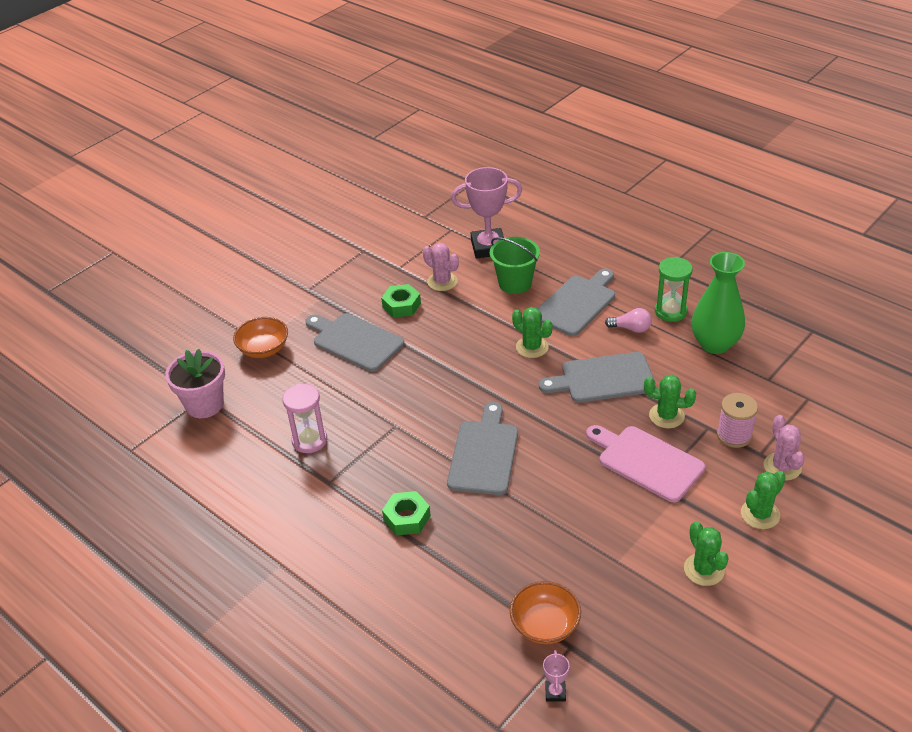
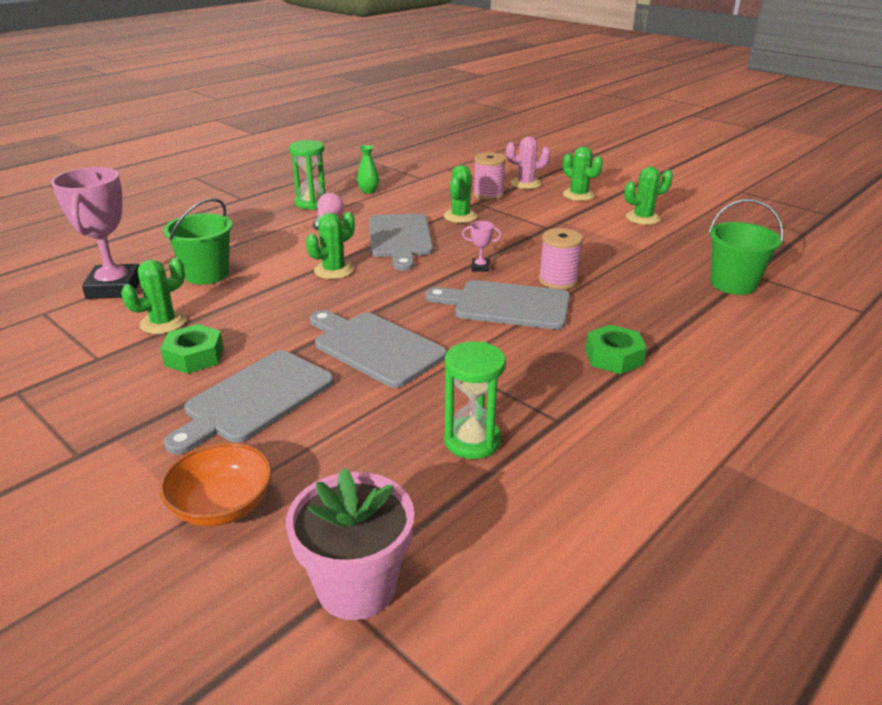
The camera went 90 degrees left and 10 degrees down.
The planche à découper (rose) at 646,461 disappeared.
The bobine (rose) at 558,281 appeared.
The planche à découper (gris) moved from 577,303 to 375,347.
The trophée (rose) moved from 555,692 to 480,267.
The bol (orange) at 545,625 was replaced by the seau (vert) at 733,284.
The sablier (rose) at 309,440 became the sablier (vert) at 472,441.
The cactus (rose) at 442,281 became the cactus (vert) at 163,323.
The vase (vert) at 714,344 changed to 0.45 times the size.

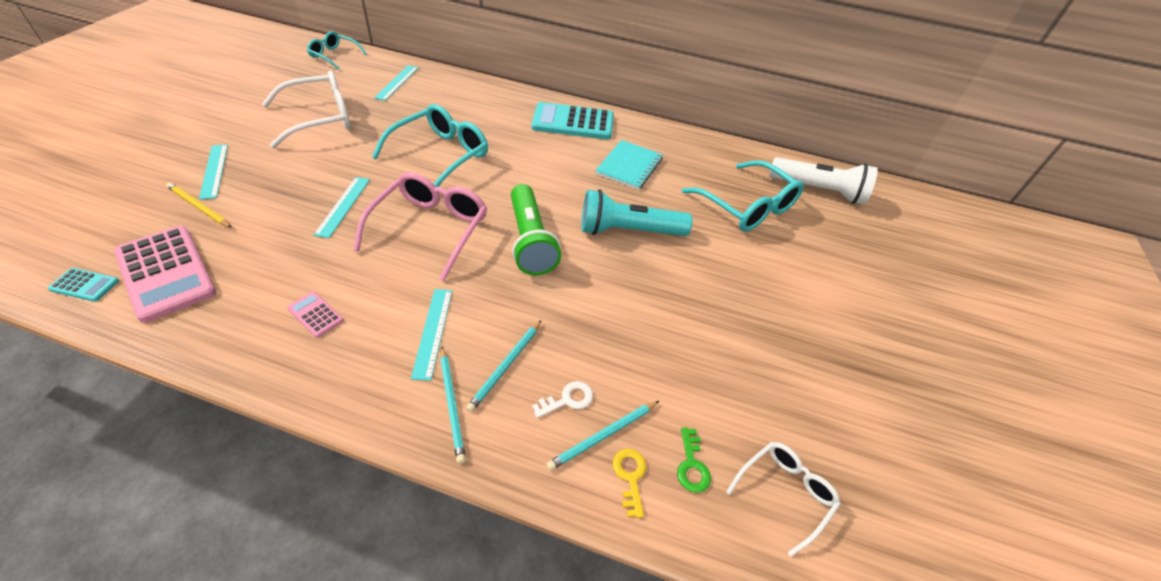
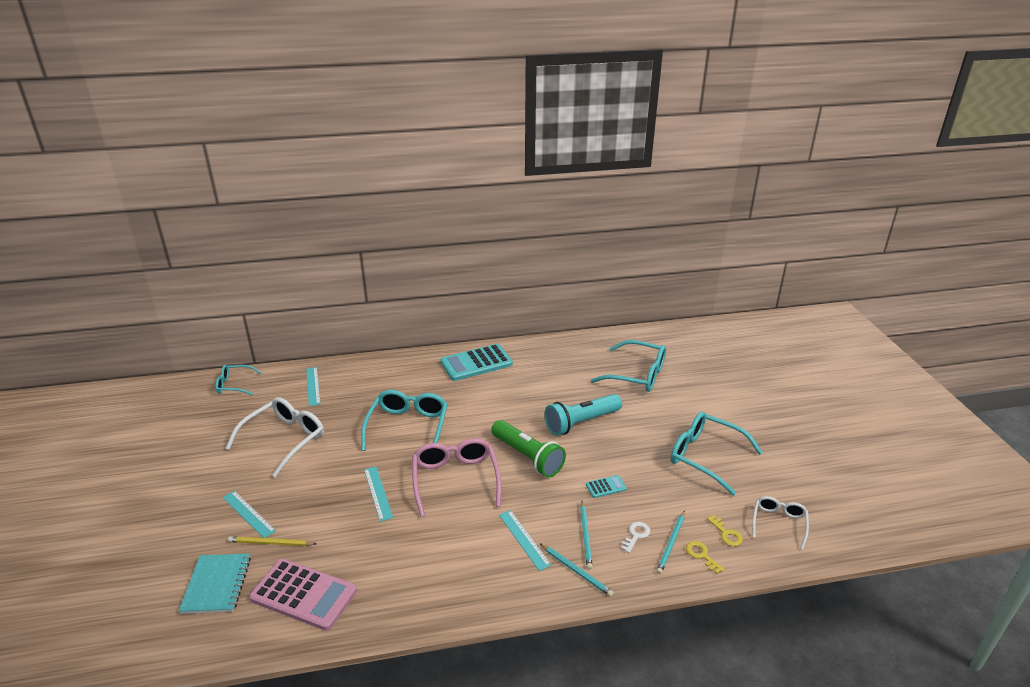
The camera went 25 degrees left and 15 degrees down.
The calculatrice (rose) at 315,314 disappeared.
The lampe de poche (blanc) at 818,190 disappeared.
The lunettes (turquoise) at 705,457 appeared.
The calculatrice (turquoise) moved from 85,285 to 606,487.
The carnet (turquoise) moved from 629,166 to 217,585.
The clé (vert) at 692,465 became the clé (jaune) at 726,534.

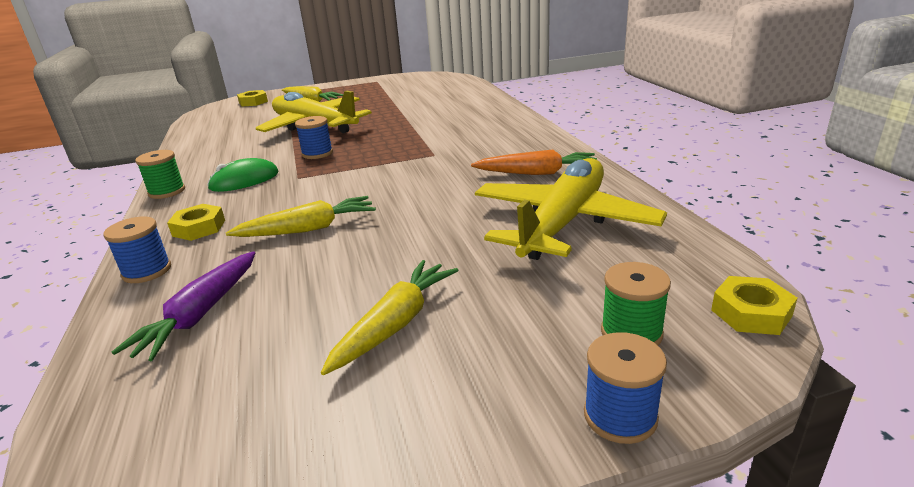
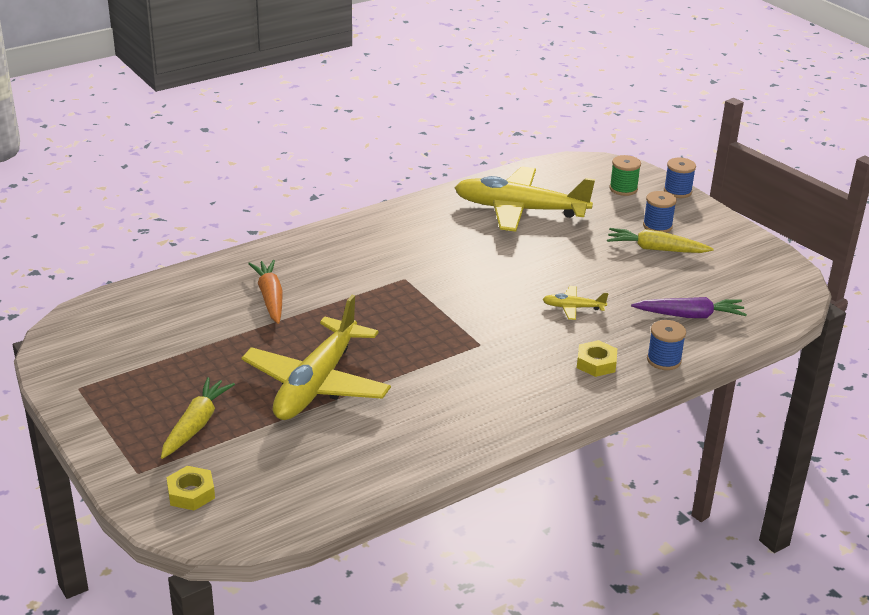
The camera went 110 degrees left and 5 degrees up.
The bobine (vert) at 167,191 disappeared.
The souris (vert) at 244,180 disappeared.
The écrou (jaune) at 751,313 disappeared.
The bobine (bleu) moved from 317,153 to 657,226.
The carotte (orange) moved from 537,173 to 270,298.
The carotte (jaune) at 308,229 was replaced by the avion (jaune) at 573,307.

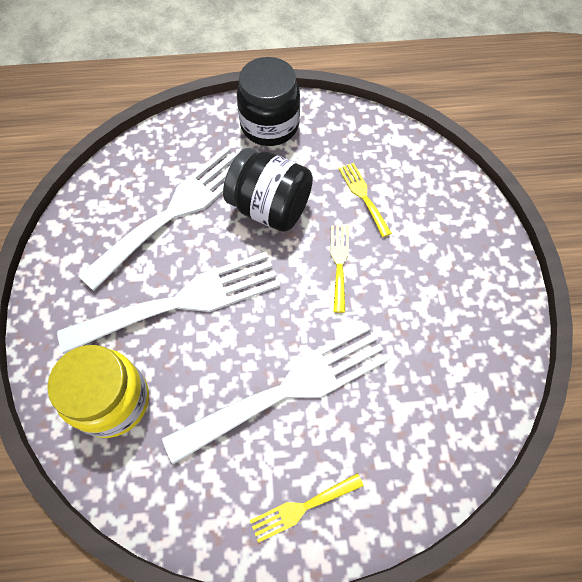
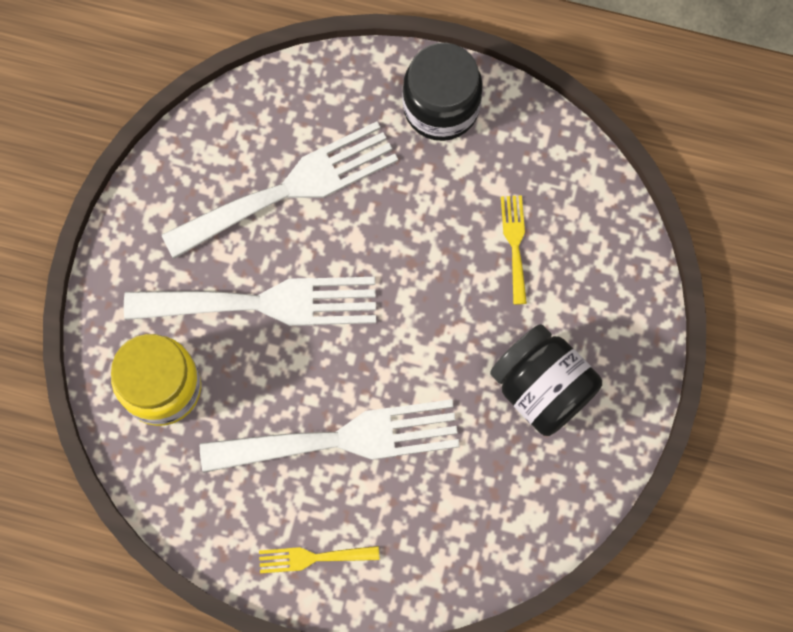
The camera went 20 degrees right and 10 degrees up.
The fourchette (jaune) at 339,263 disappeared.
The bocal (noir) moved from 270,208 to 542,388.

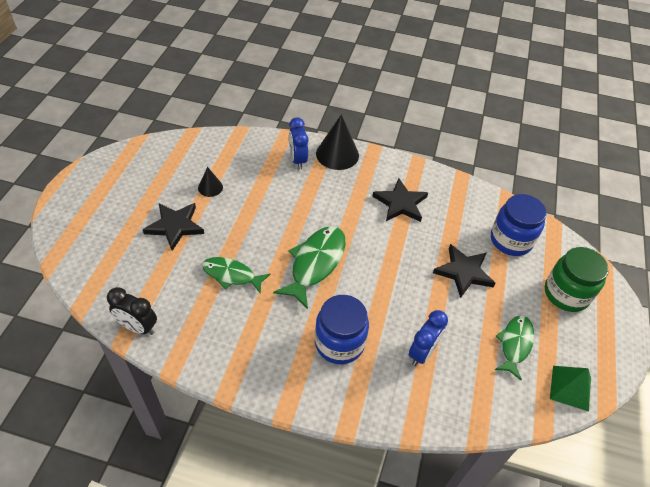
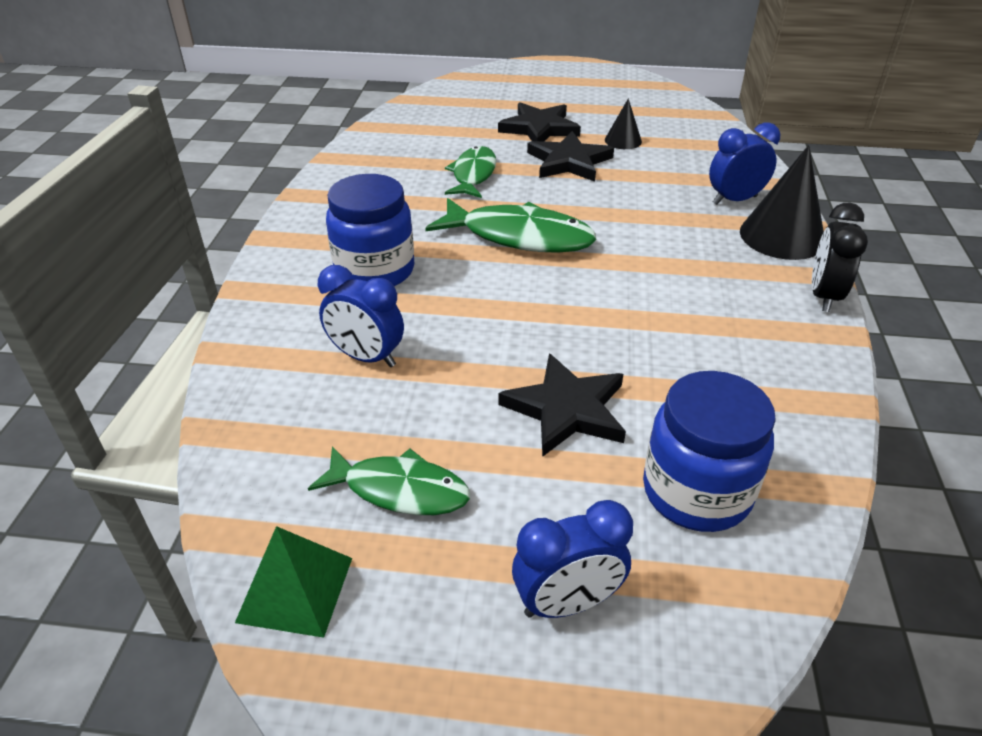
The camera went 85 degrees right and 10 degrees down.
The réveil (noir) moved from 138,327 to 823,296.
The étoile (noir) moved from 400,203 to 569,162.
The bocal (vert) at 566,294 was replaced by the réveil (bleu) at 567,603.

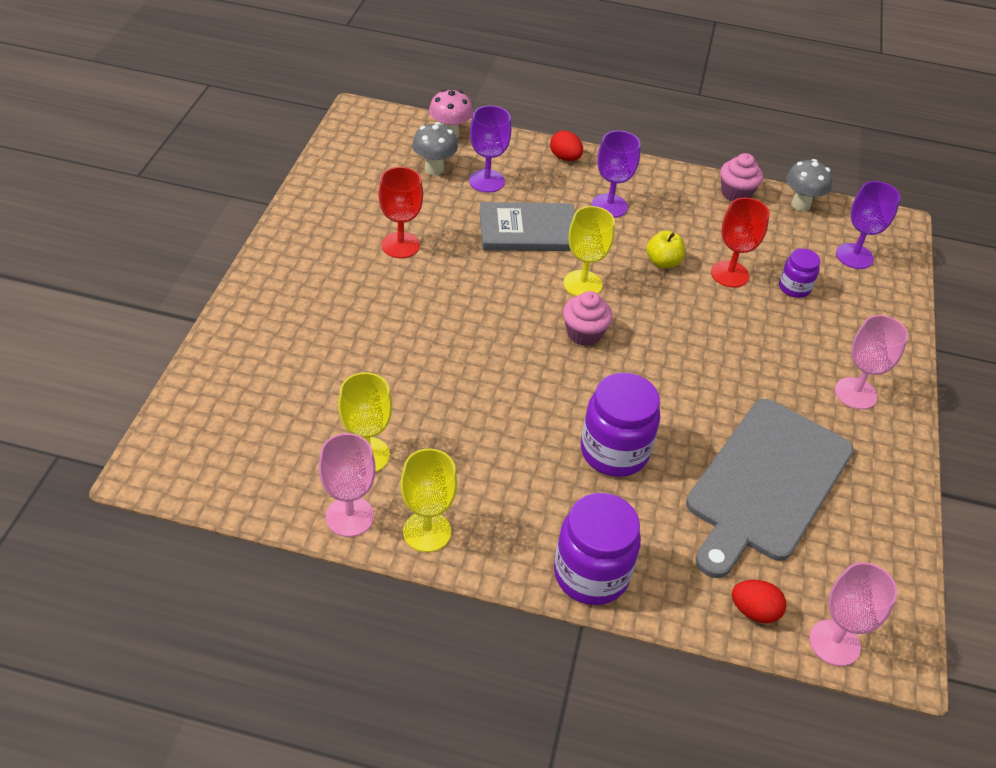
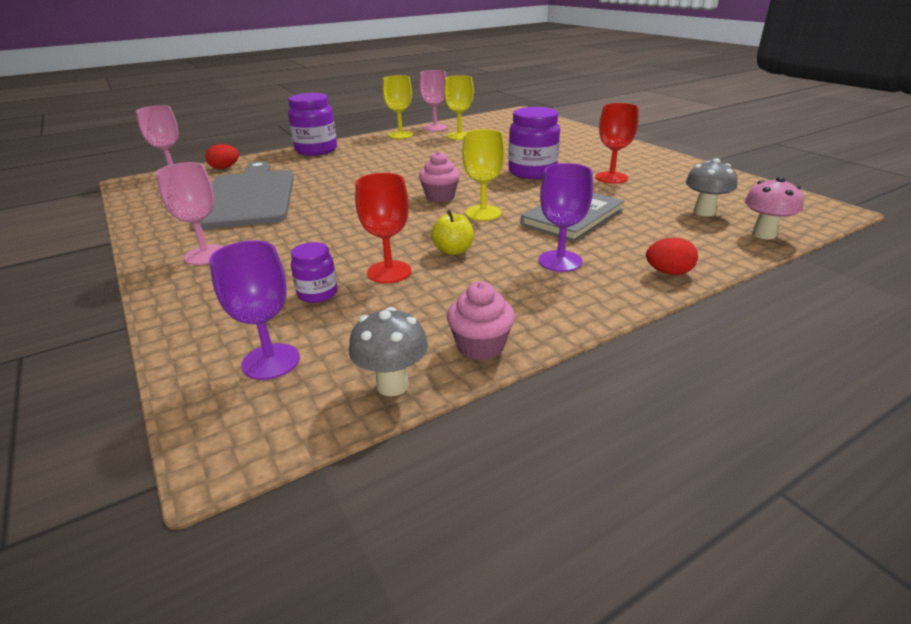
The camera went 140 degrees right and 15 degrees down.
The verre à pied (violet) at 486,181 disappeared.
The bocal (violet) moved from 614,452 to 532,172.

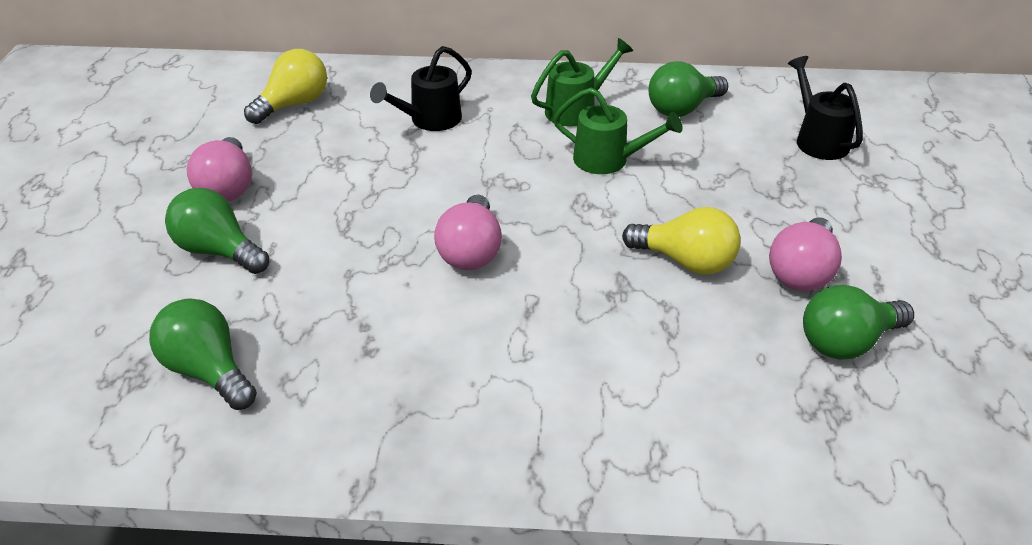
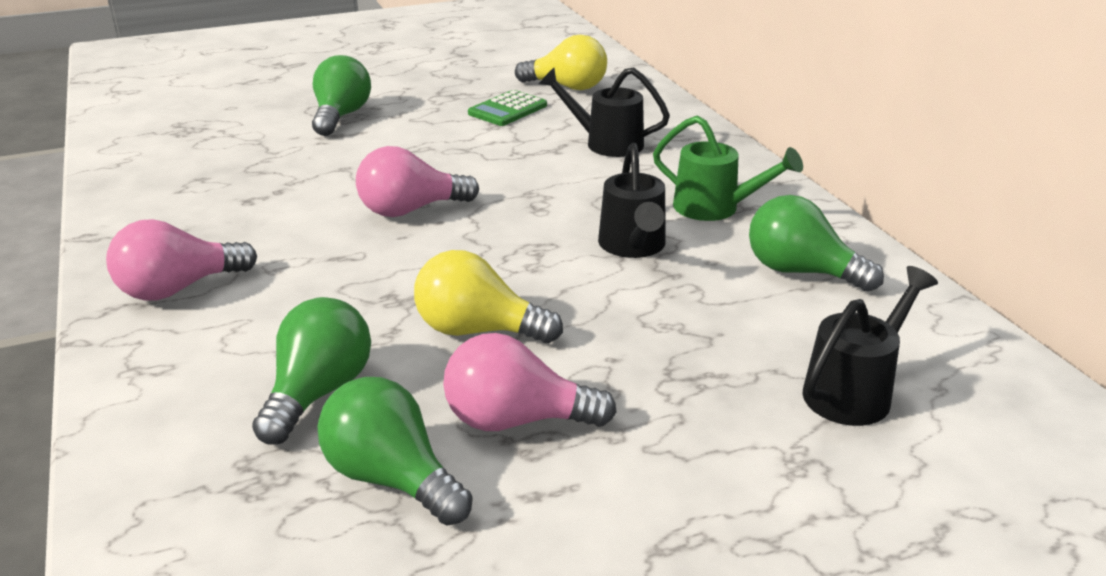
The camera went 65 degrees right and 10 degrees down.
The calculatrice (vert) at 507,110 appeared.
The ampoule (vert) moved from 208,371 to 318,393.
The ampoule (rose) moved from 227,187 to 178,288.
The arrosoir (vert) at 609,160 became the arrosoir (noir) at 633,247.
The ampoule (jaune) at 685,261 turned 105 degrees clockwise.

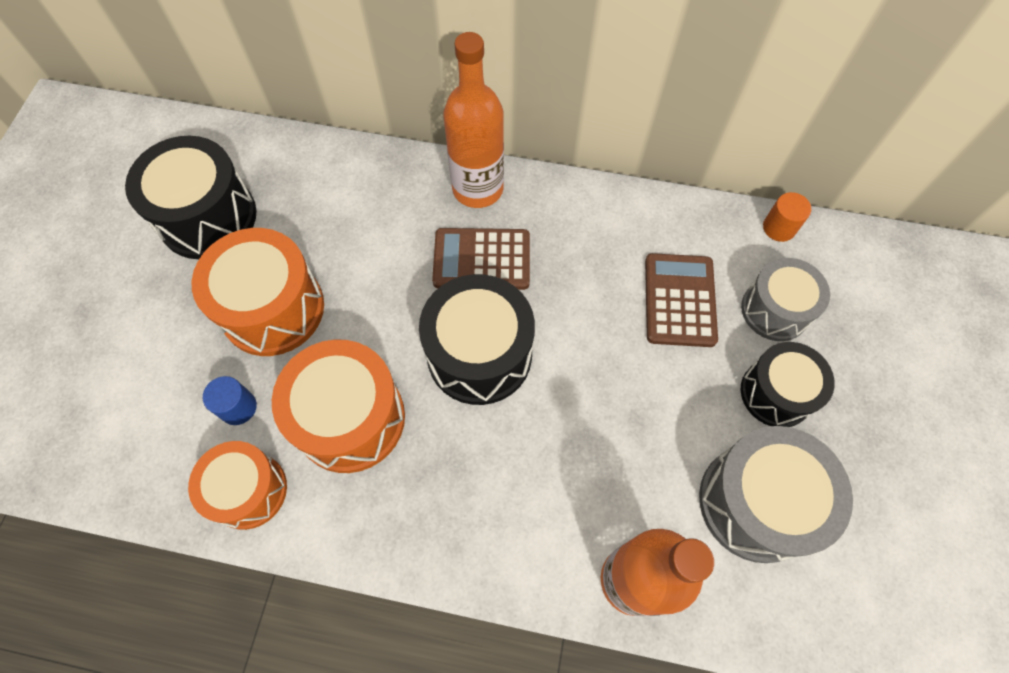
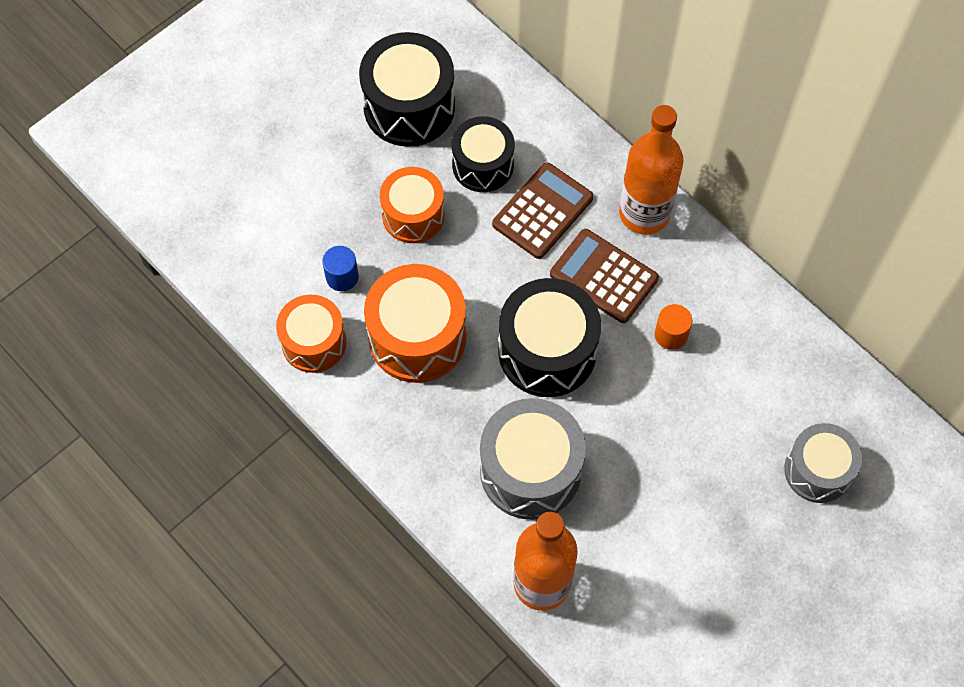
The camera went 35 degrees right and 0 degrees up.
The calculatrice (marron) moved from 679,300 to 543,211.
The tambour (gris) moved from 756,502 to 530,470.
The tambour (noir) moved from 776,393 to 483,165.
The cylindre (orange) moved from 779,228 to 671,335.
The tambour (orange) at 273,309 changed to 0.66 times the size.

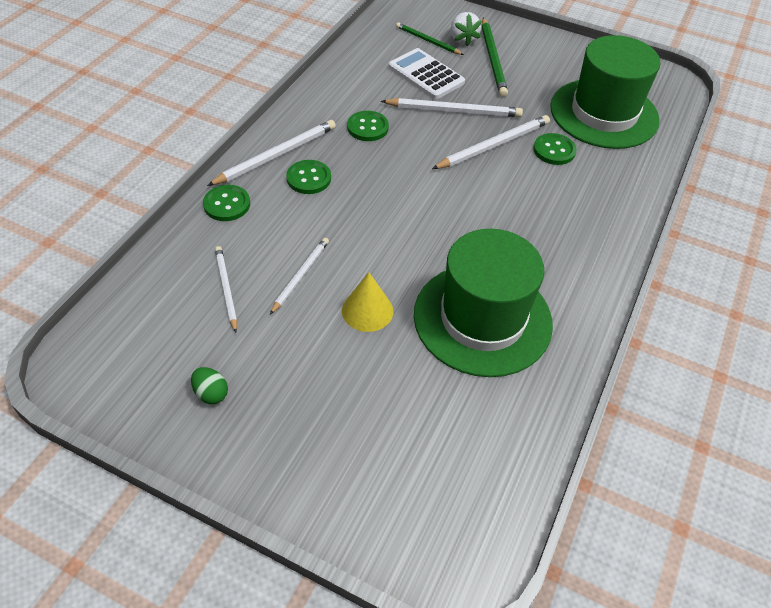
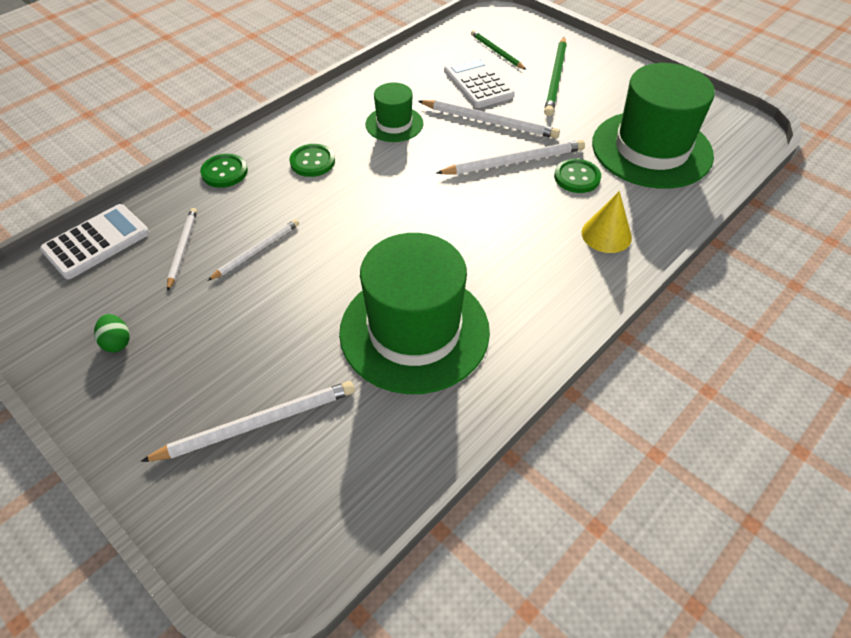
The camera went 20 degrees right and 0 degrees up.
The fraise (blanc) at 462,39 disappeared.
The calculatrice (blanc) at 96,242 appeared.
The crayon (blanc) moved from 276,155 to 256,424.
The cône (jaune) moved from 367,310 to 606,235.
The bouton (vert) at 367,127 was replaced by the chapeau (vert) at 394,124.

